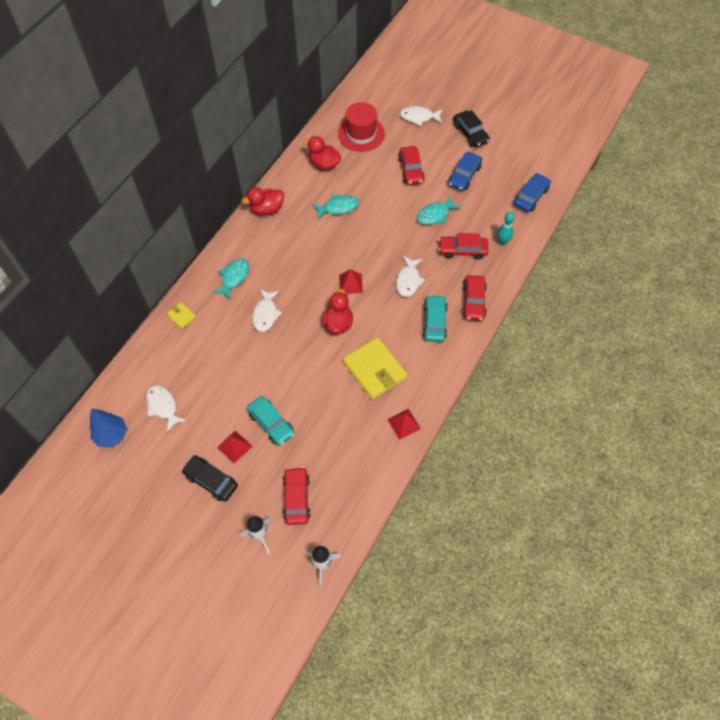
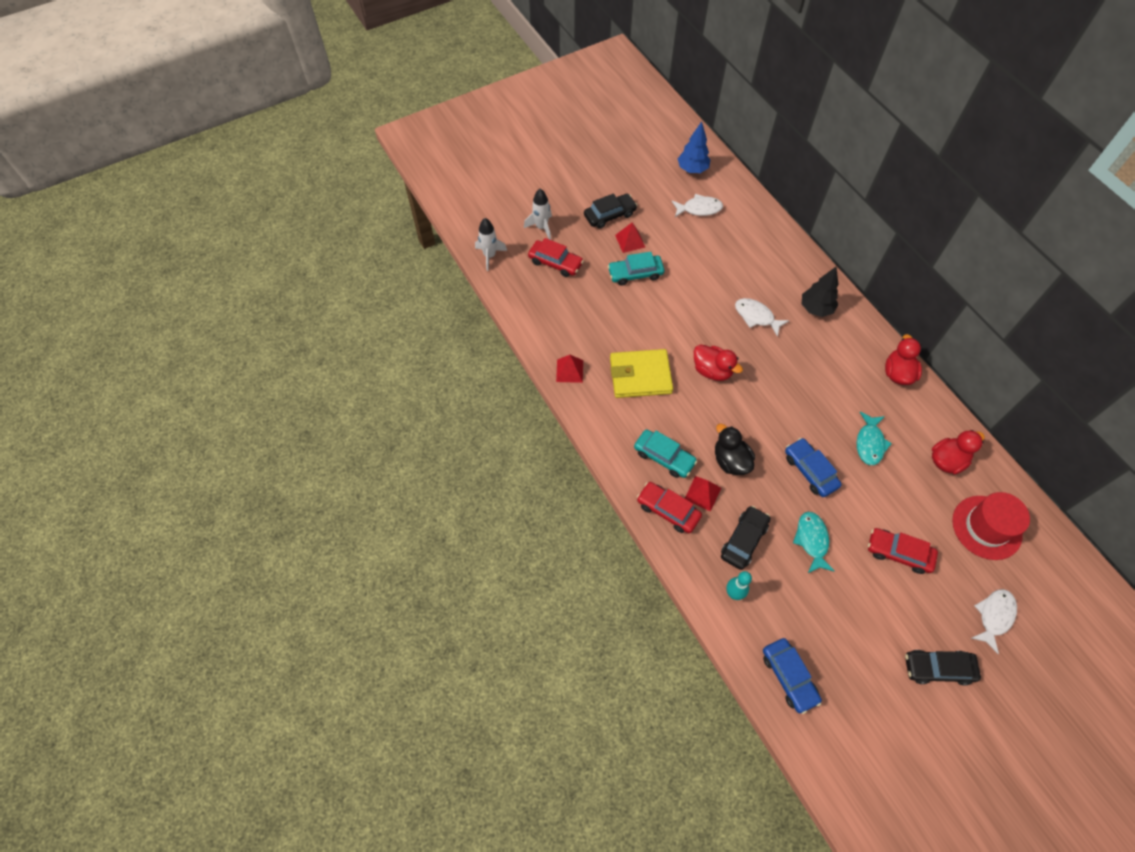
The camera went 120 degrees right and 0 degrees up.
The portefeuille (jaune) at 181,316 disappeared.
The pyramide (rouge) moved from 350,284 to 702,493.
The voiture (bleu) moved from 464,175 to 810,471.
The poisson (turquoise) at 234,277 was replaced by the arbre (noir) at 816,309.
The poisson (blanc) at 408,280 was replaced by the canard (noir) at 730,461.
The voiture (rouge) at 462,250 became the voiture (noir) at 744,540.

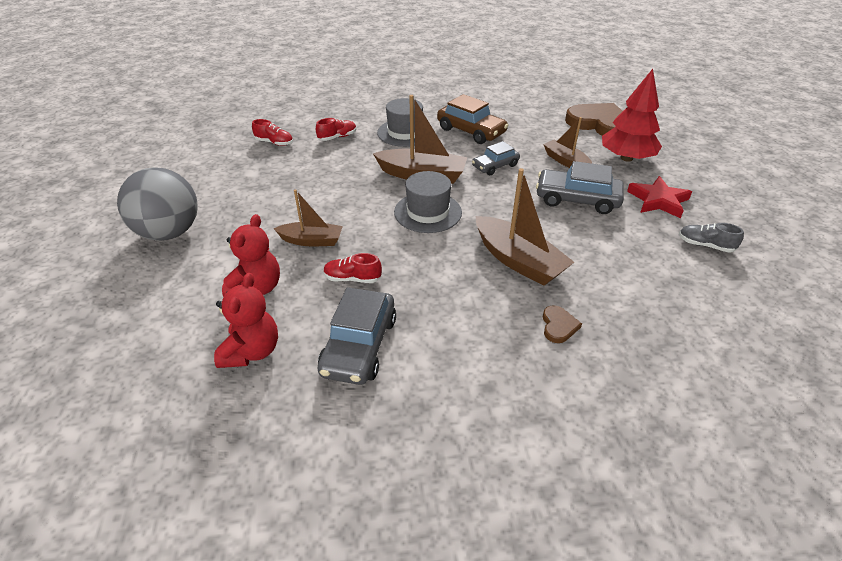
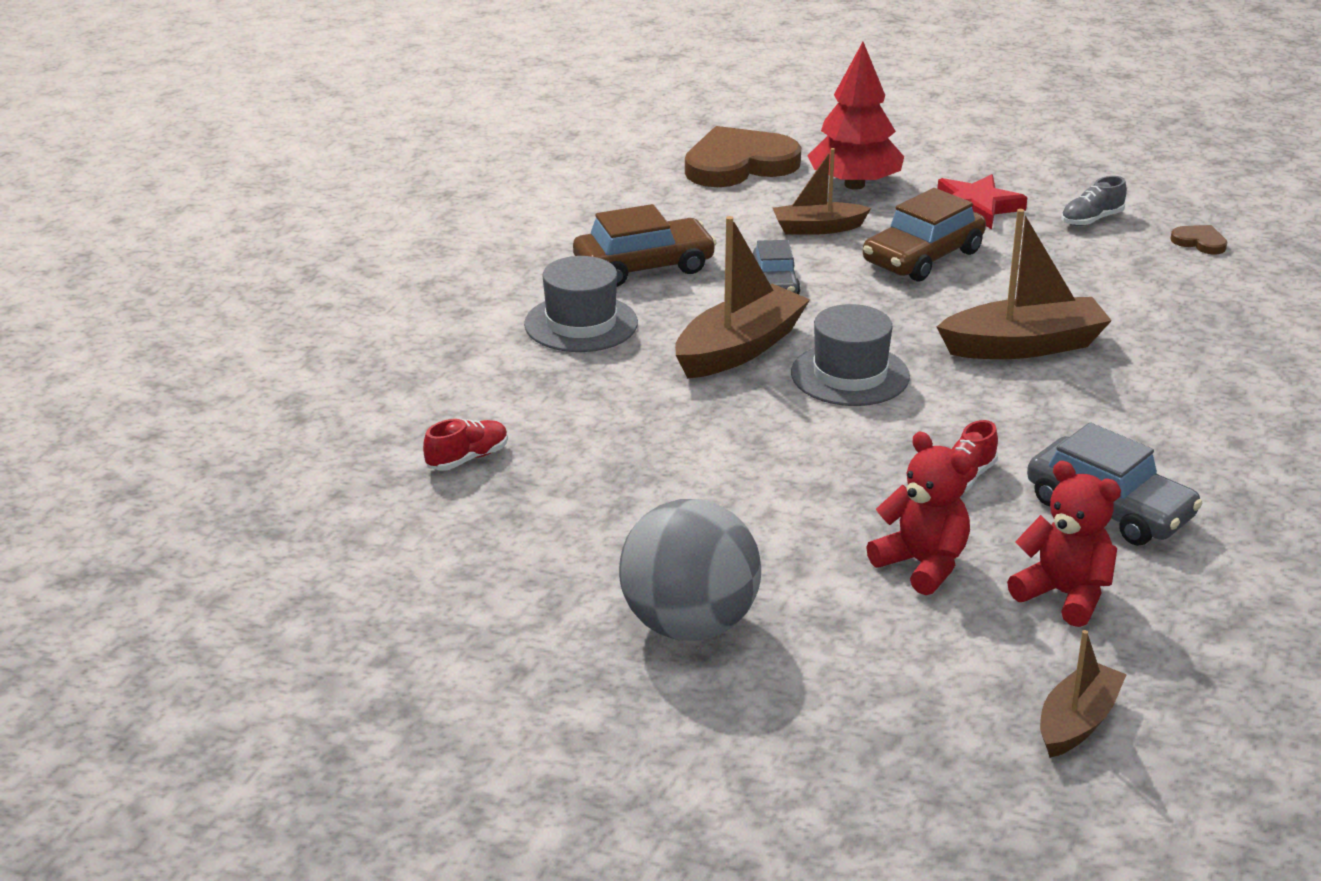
The camera went 60 degrees left and 10 degrees down.
The chaussure (rouge) at 337,137 disappeared.
The bateau (marron) moved from 311,240 to 1077,722.
The cœur (marron) moved from 558,326 to 1199,242.
The voiture (gris) at 577,199 became the voiture (marron) at 923,257.

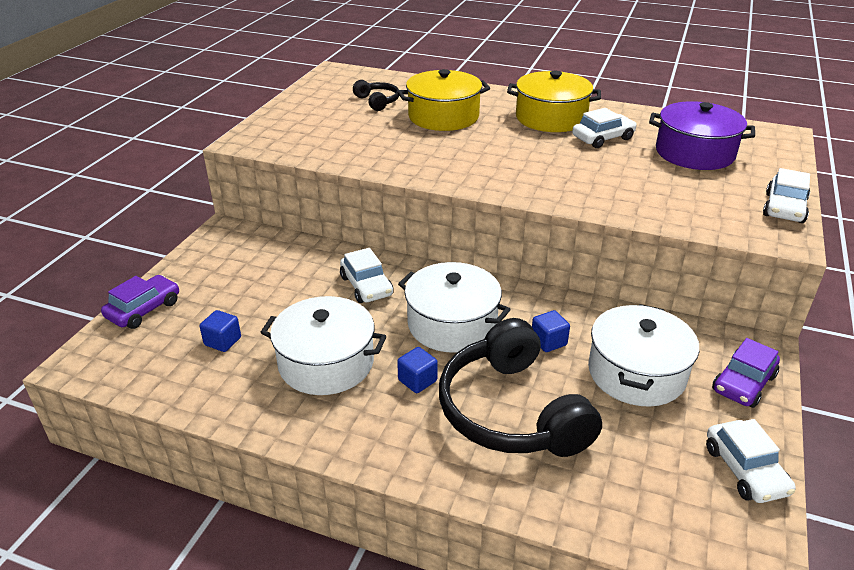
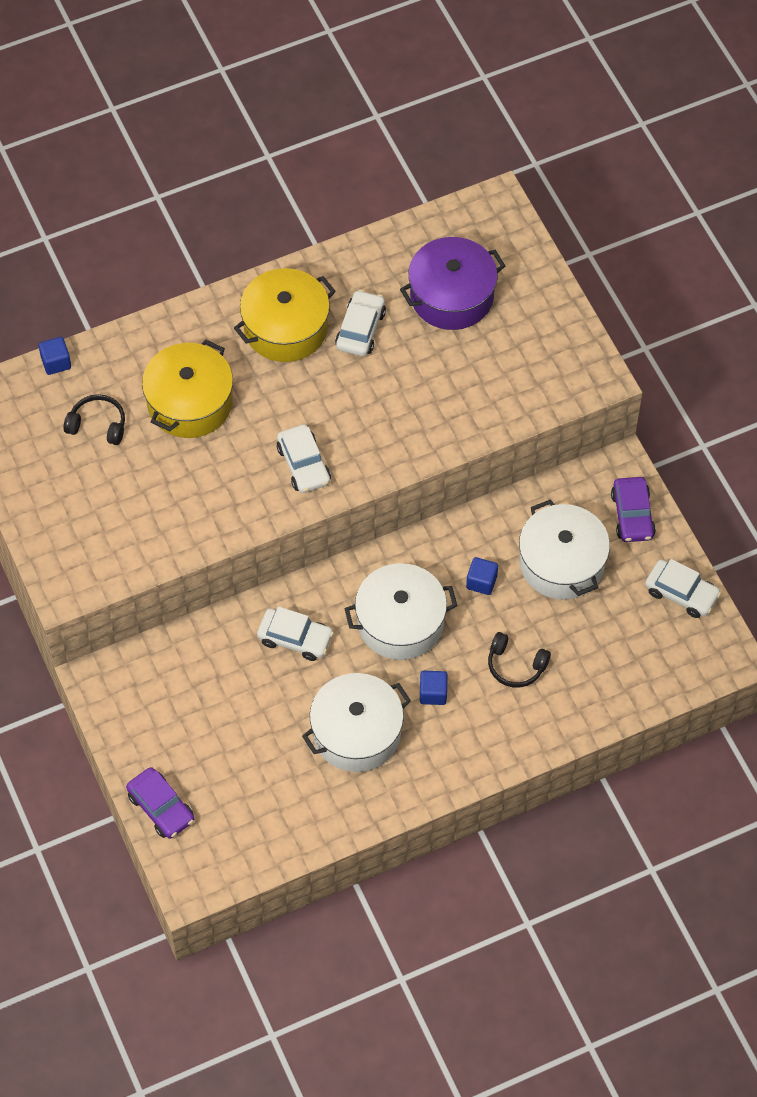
The camera went 45 degrees left and 25 degrees up.
The cube (bleu) moved from 223,341 to 56,362.
The voiture (blanc) moved from 784,208 to 303,465.
The voiture (violet) at 144,309 turned 150 degrees clockwise.
The casque audio (noir) at 511,411 changed to 0.46 times the size.

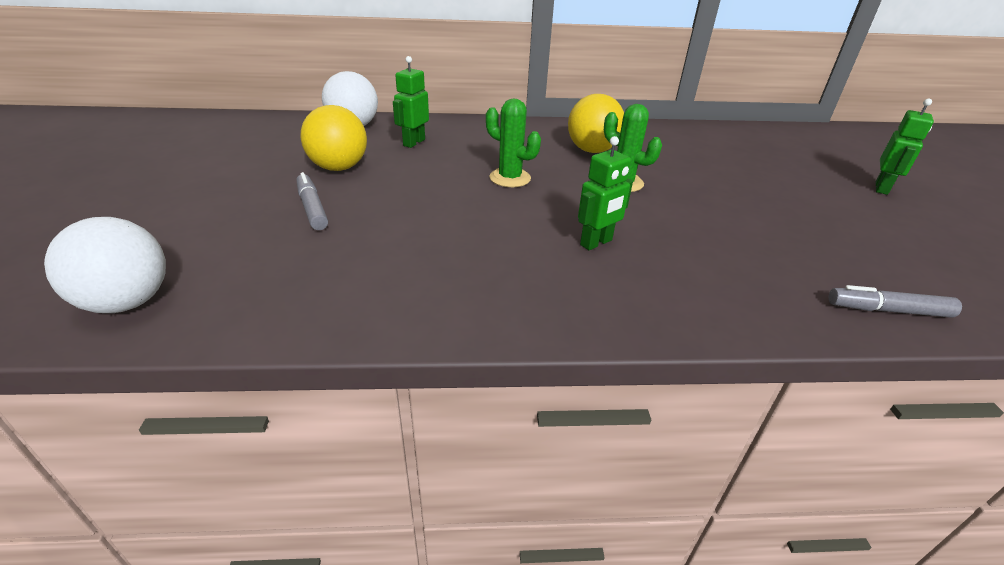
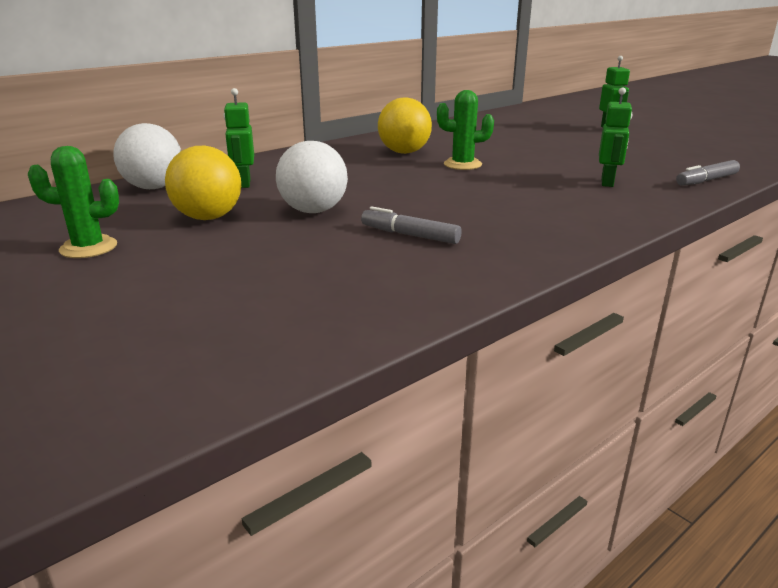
The camera went 35 degrees left and 10 degrees down.
The balle (blanc) moved from 127,302 to 313,211.
The feutre (gris) moved from 312,208 to 410,235.
The cactus (vert) moved from 510,178 to 88,248.
The robot (vert) moved from 596,243 to 607,182.

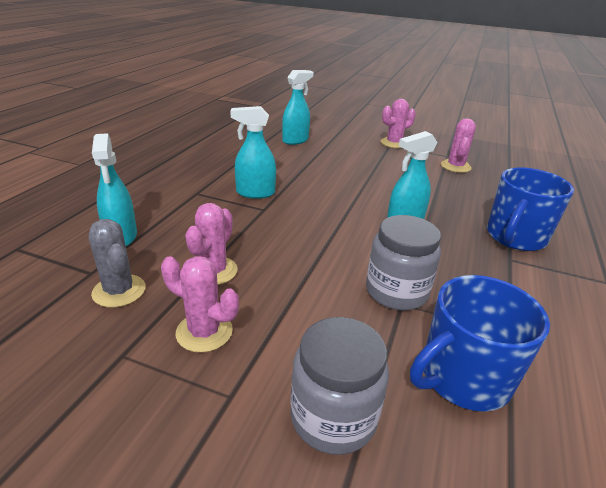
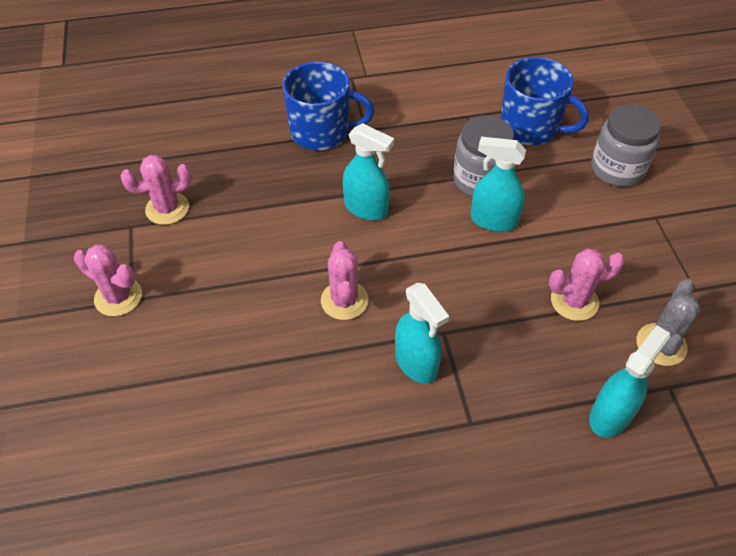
The camera went 120 degrees left and 20 degrees up.
The cactus (rose) moved from 204,332 to 344,300.
The vaporisateur (turquoise) moved from 295,140 to 493,220.

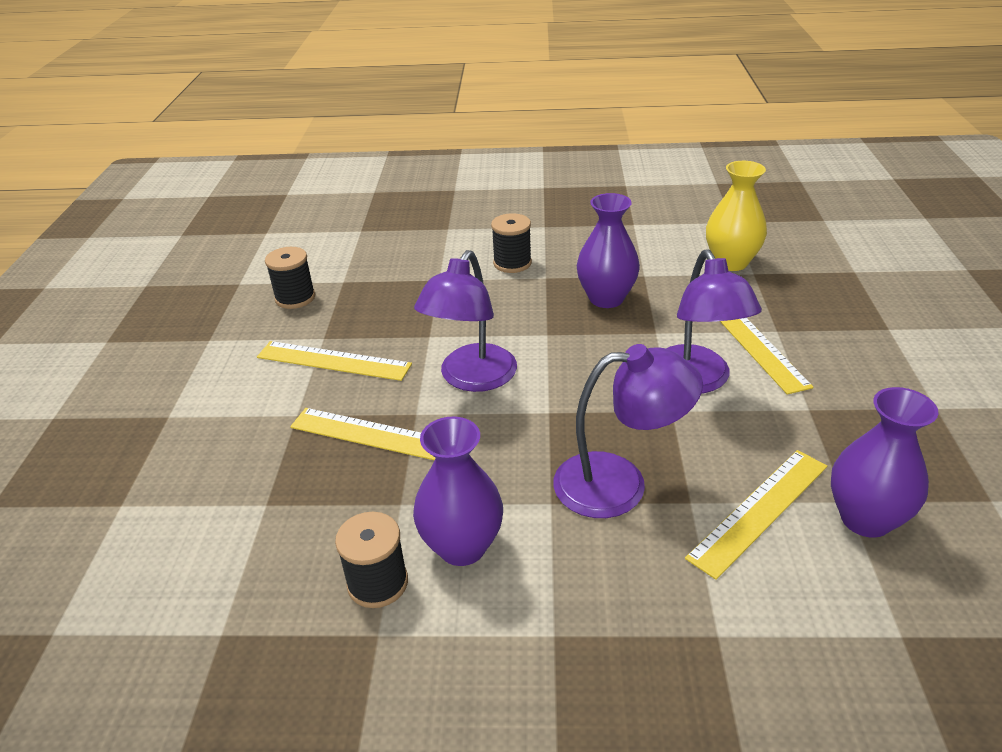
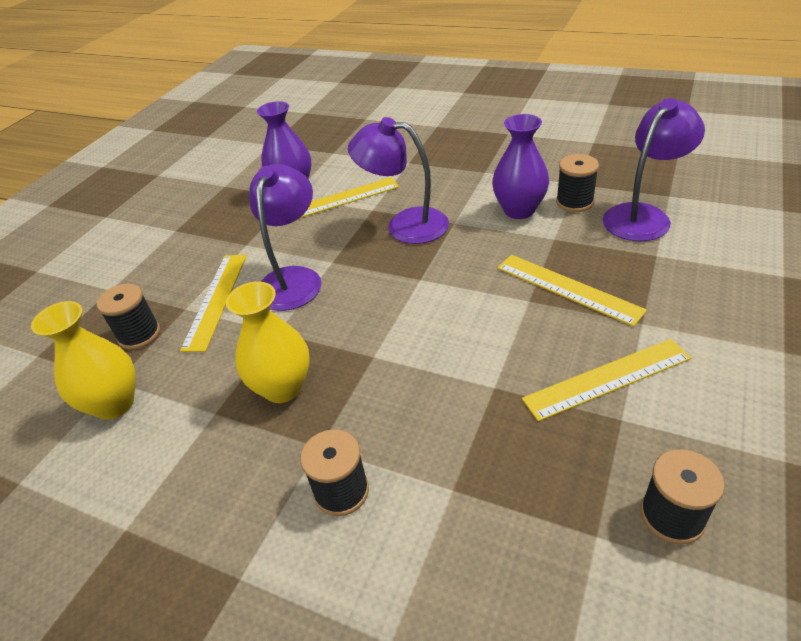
The camera went 155 degrees left and 5 degrees up.
The bobine (noir) at 139,334 appeared.
The lampe (violet) moved from 472,378 to 643,216.
The vase (violet) at 606,298 became the vase (jaune) at 283,388.
The règle (jaune) at 333,361 turned 60 degrees counterclockwise.

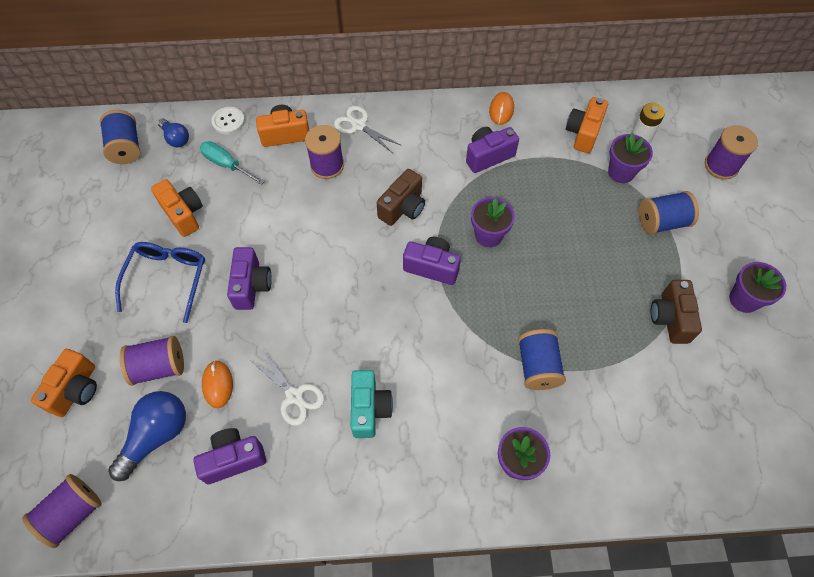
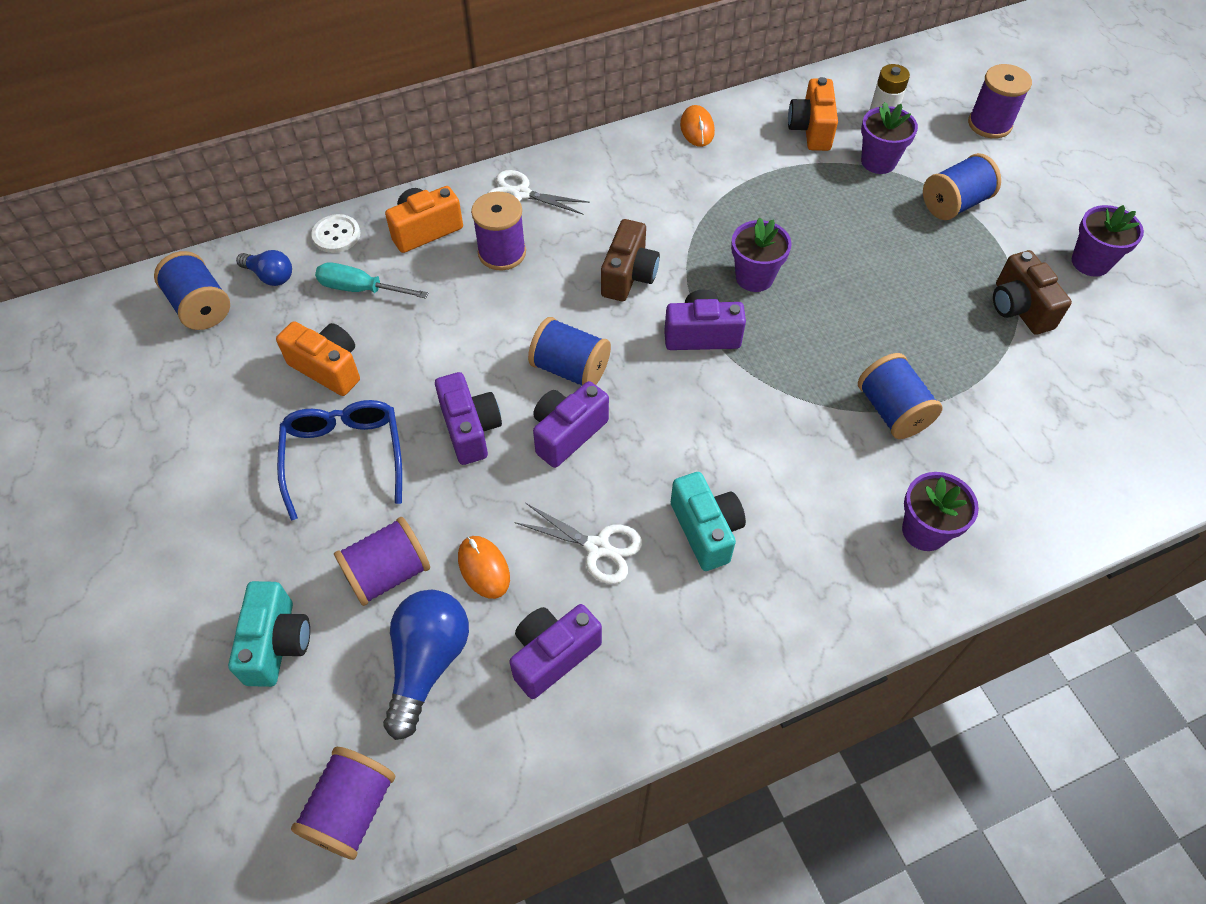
The camera went 20 degrees left and 5 degrees down.
The bobine (bleu) at 570,369 appeared.
The appareil photo (violet) moved from 488,156 to 567,433.
The appareil photo (orange) at 76,390 became the appareil photo (turquoise) at 277,643.

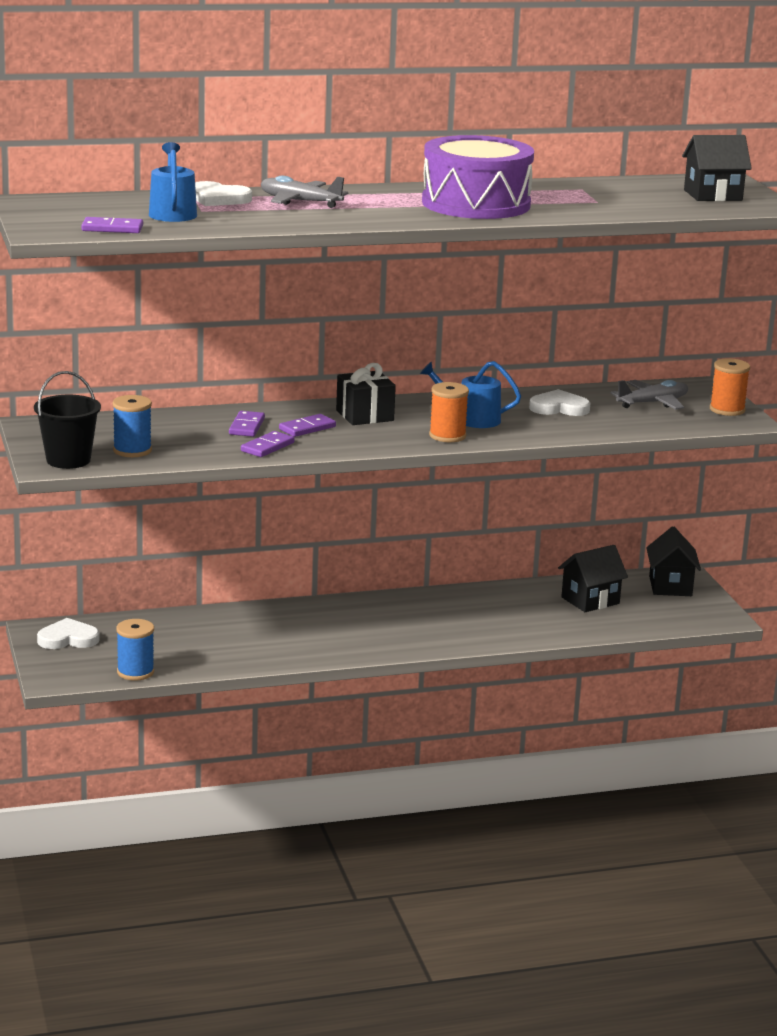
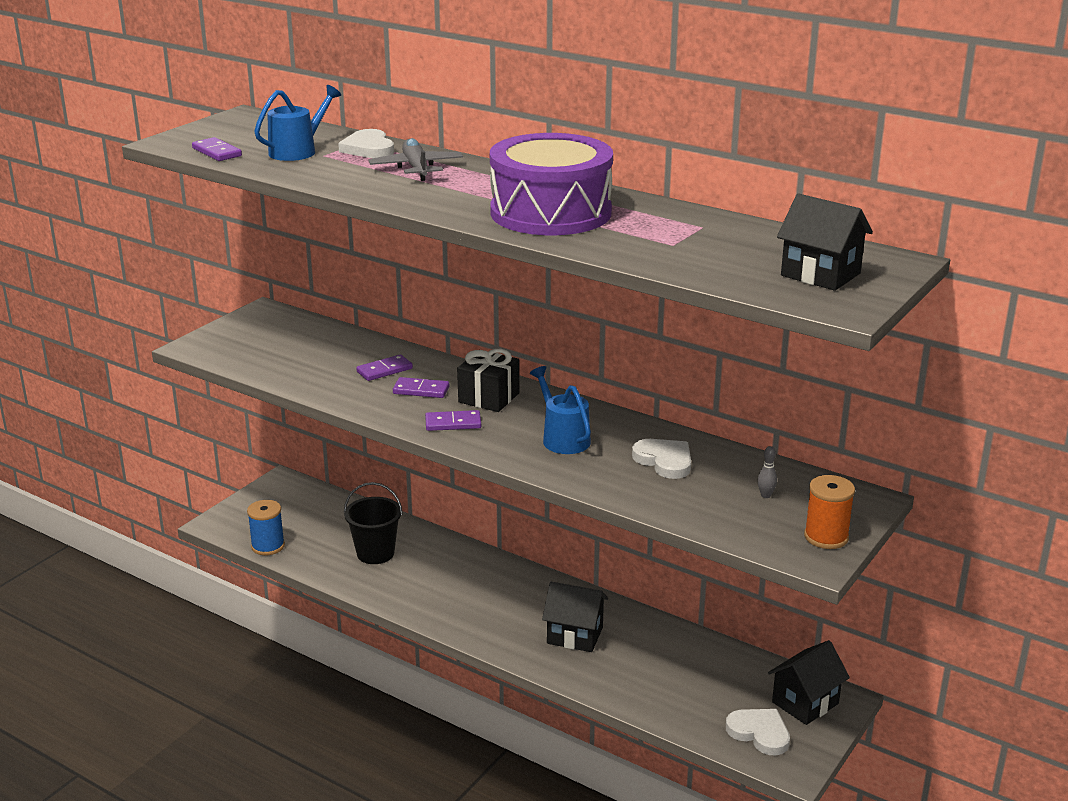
The camera went 50 degrees right and 5 degrees up.
The bobine (bleu) at 132,450 disappeared.
The bobine (orange) at 447,436 disappeared.
The seau (noir) moved from 68,460 to 375,553.
The cœur (blanc) moved from 68,639 to 759,733.
The domino (violet) moved from 267,447 to 453,423.
The maison (noir) moved from 590,600 to 575,635.
The avion (gris) at 652,403 was replaced by the quille (gris) at 765,495.

